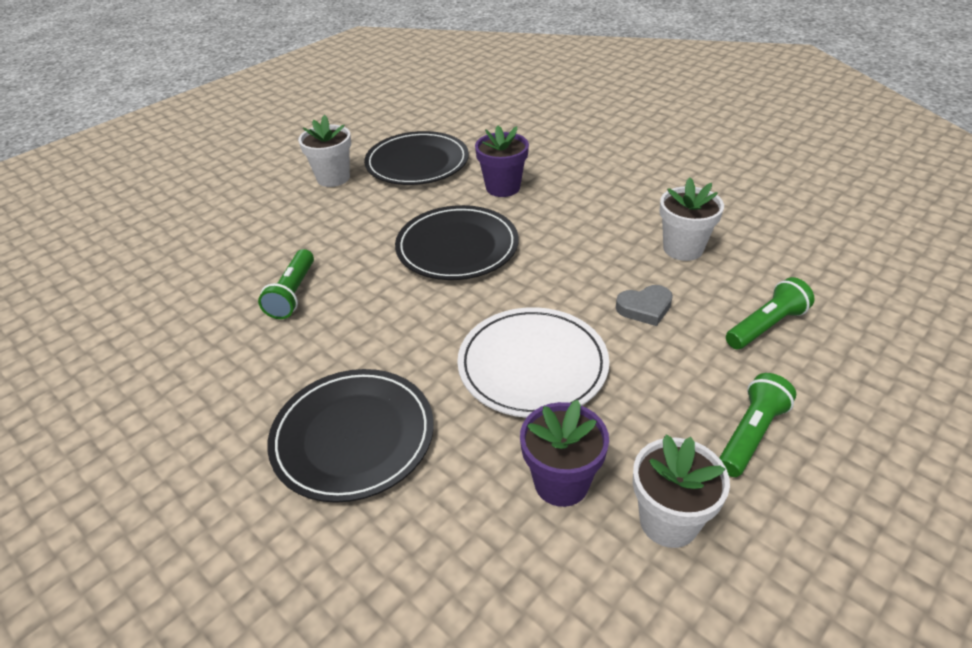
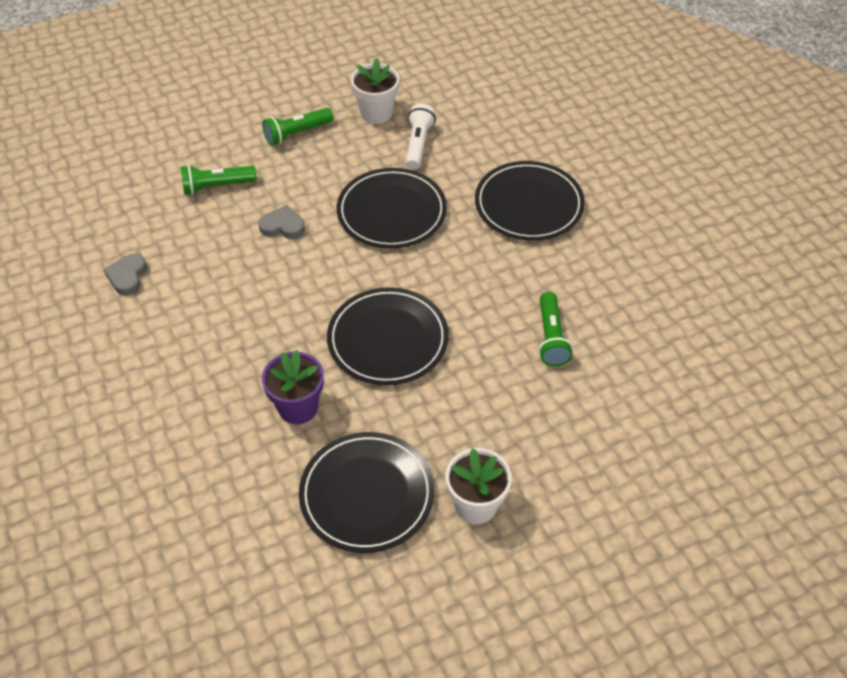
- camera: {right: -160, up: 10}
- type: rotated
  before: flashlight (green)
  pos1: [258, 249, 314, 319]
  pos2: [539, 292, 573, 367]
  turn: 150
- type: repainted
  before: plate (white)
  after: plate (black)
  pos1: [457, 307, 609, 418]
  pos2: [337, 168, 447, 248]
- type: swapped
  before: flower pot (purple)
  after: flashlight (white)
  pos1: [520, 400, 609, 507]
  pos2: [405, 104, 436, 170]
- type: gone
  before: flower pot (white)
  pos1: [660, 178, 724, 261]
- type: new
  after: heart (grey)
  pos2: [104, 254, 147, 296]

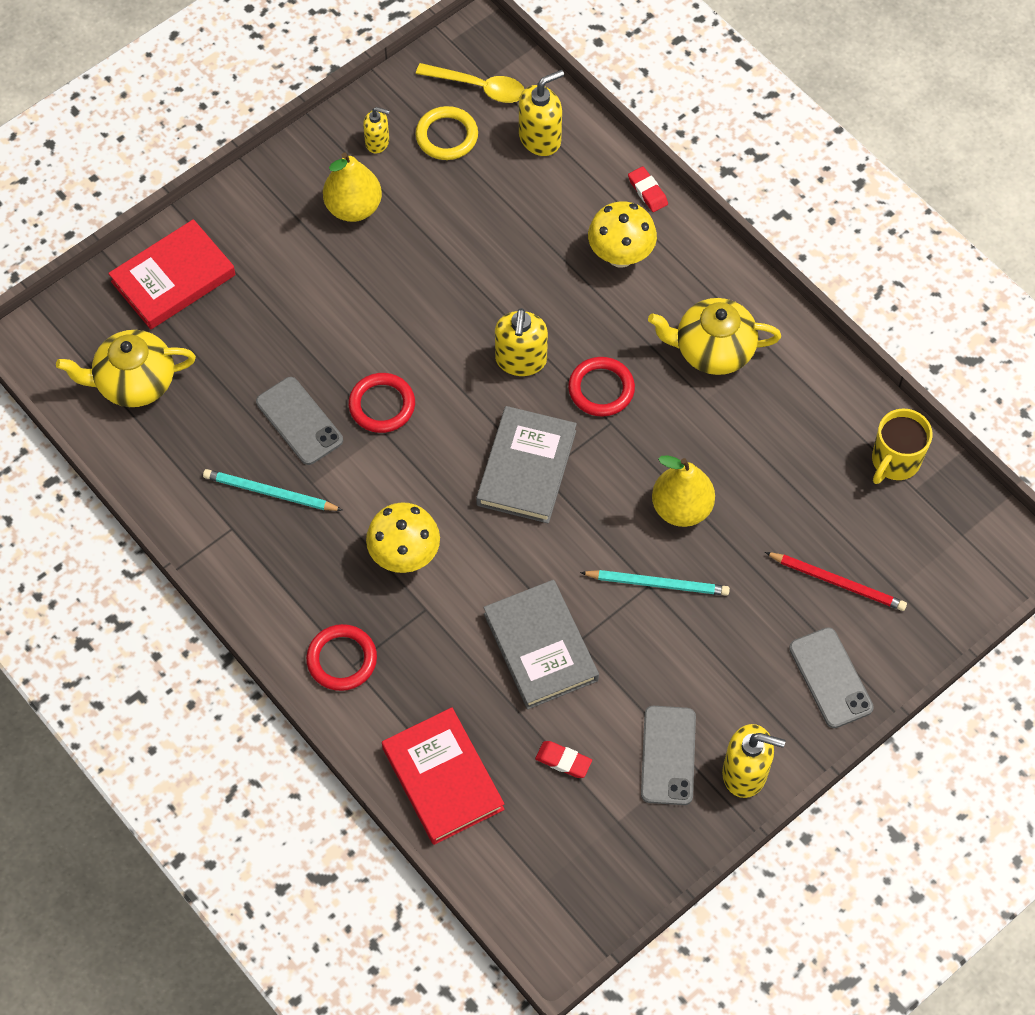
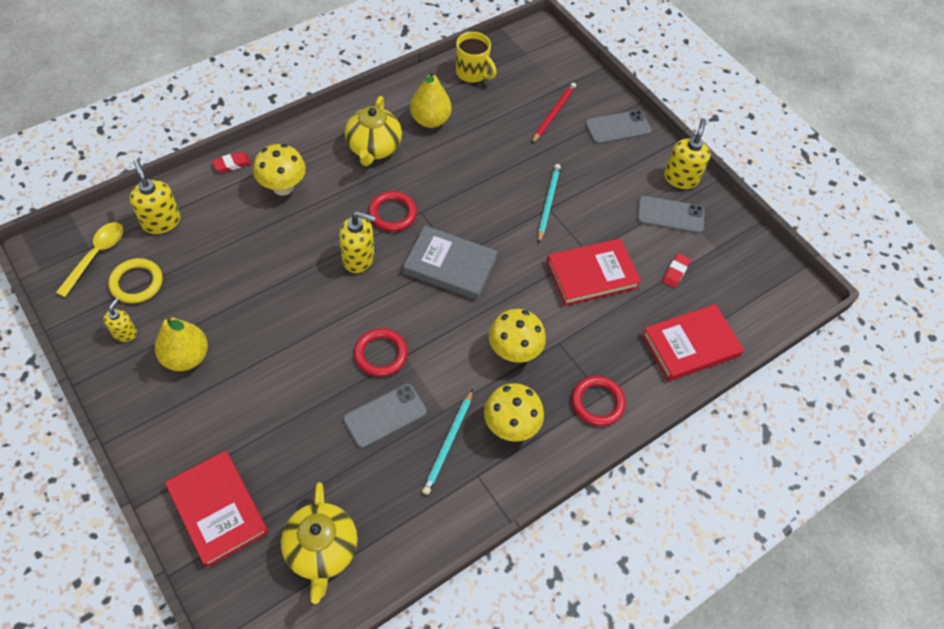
- camera: {right: -90, up: -5}
- type: repainted
  before: book (grey)
  after: book (red)
  pos1: [483, 580, 599, 709]
  pos2: [547, 238, 641, 306]
- type: shifted
  before: pear (yellow)
  pos1: [652, 455, 715, 527]
  pos2: [410, 70, 452, 128]
- type: new
  after: mushroom (yellow)
  pos2: [484, 383, 544, 442]

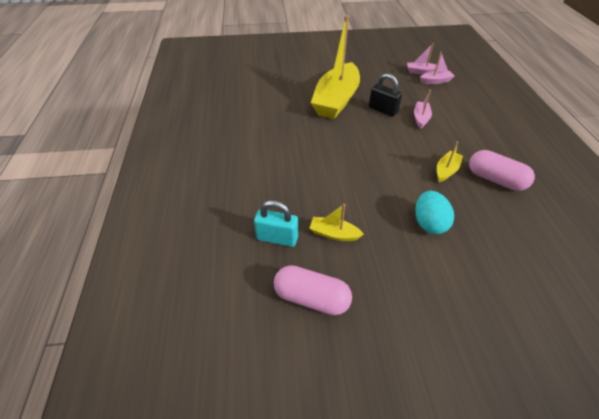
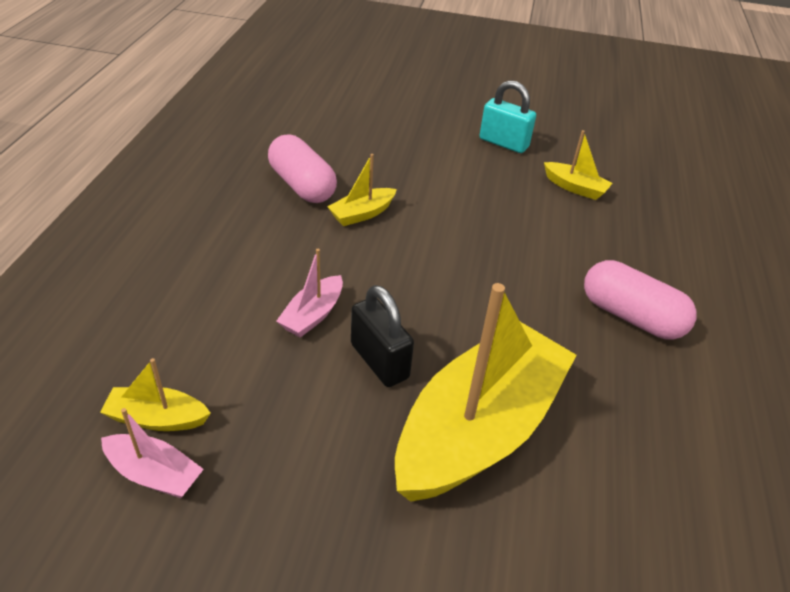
- camera: {right: -165, up: -5}
- type: shifted
  before: padlock (turquoise)
  pos1: [254, 200, 298, 247]
  pos2: [480, 80, 536, 153]
- type: shifted
  before: capsule (pink)
  pos1: [274, 265, 352, 315]
  pos2: [584, 260, 697, 340]
- type: gone
  before: egg (turquoise)
  pos1: [415, 191, 454, 234]
- type: repainted
  before: boat (pink)
  after: boat (yellow)
  pos1: [420, 52, 455, 84]
  pos2: [100, 358, 211, 431]

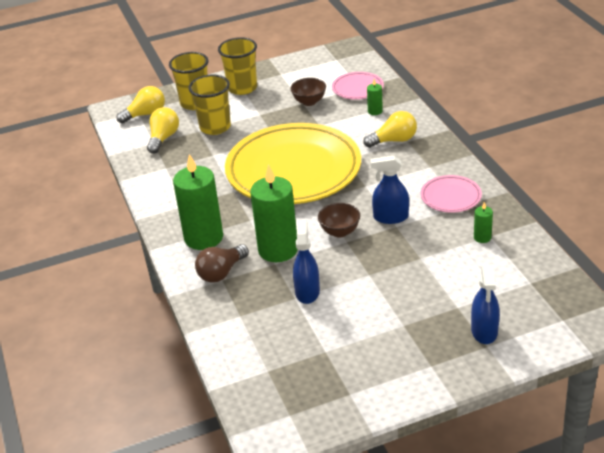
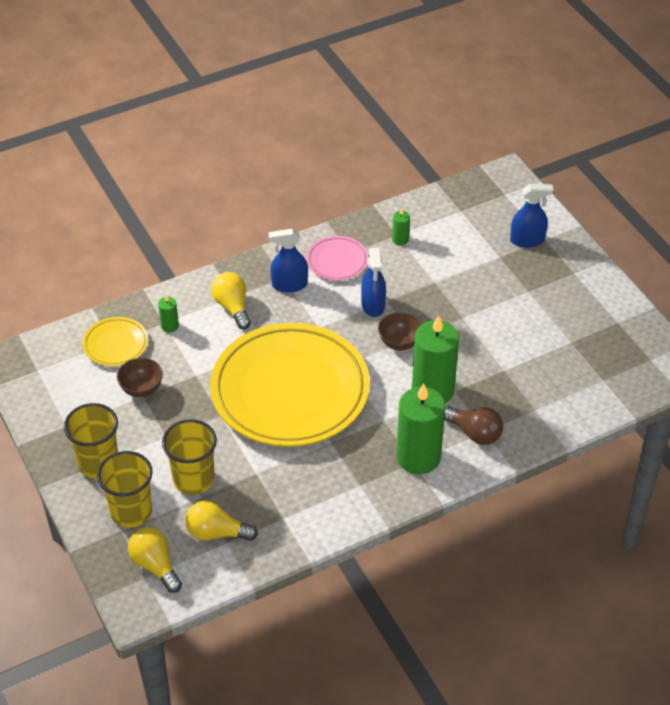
- camera: {right: -100, up: 10}
- type: shifted
  before: spray bottle (blue)
  pos1: [293, 220, 320, 304]
  pos2: [269, 229, 308, 293]
- type: repainted
  before: plate (pink)
  after: plate (yellow)
  pos1: [332, 72, 384, 100]
  pos2: [82, 317, 148, 366]

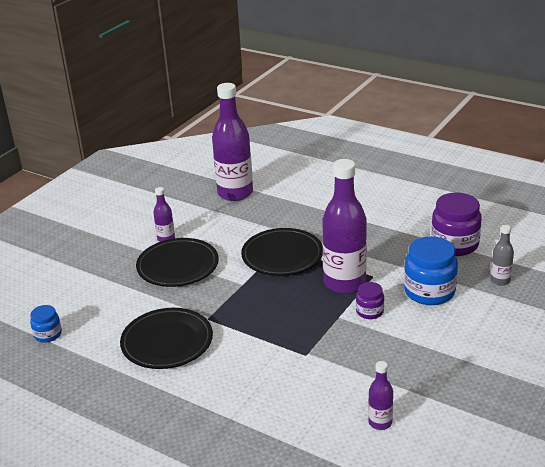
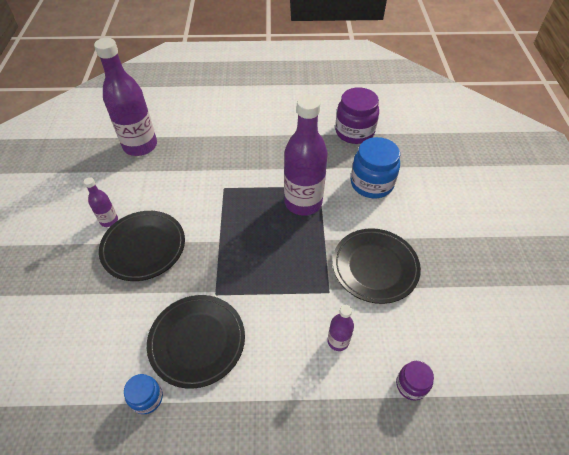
- camera: {right: -35, up: 20}
- type: shifted
  before: jar (blue)
  pos1: [30, 305, 62, 343]
  pos2: [124, 374, 163, 414]
- type: shifted
  before: plate (black)
  pos1: [241, 228, 323, 276]
  pos2: [333, 228, 421, 304]
- type: shifted
  before: jar (purple)
  pos1: [356, 282, 384, 319]
  pos2: [396, 361, 434, 401]
- type: shifted
  before: bottle (purple)
  pos1: [368, 361, 393, 430]
  pos2: [327, 305, 354, 351]
- type: gone
  before: bottle (grey)
  pos1: [490, 225, 514, 285]

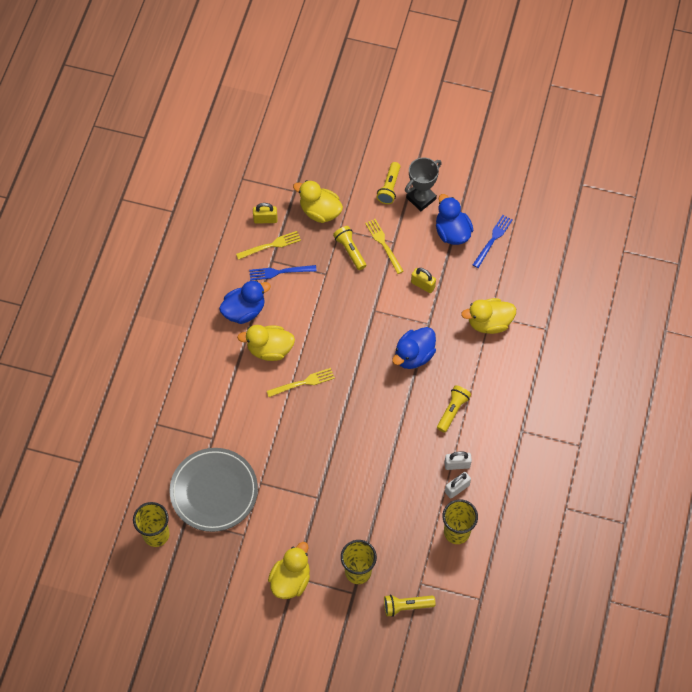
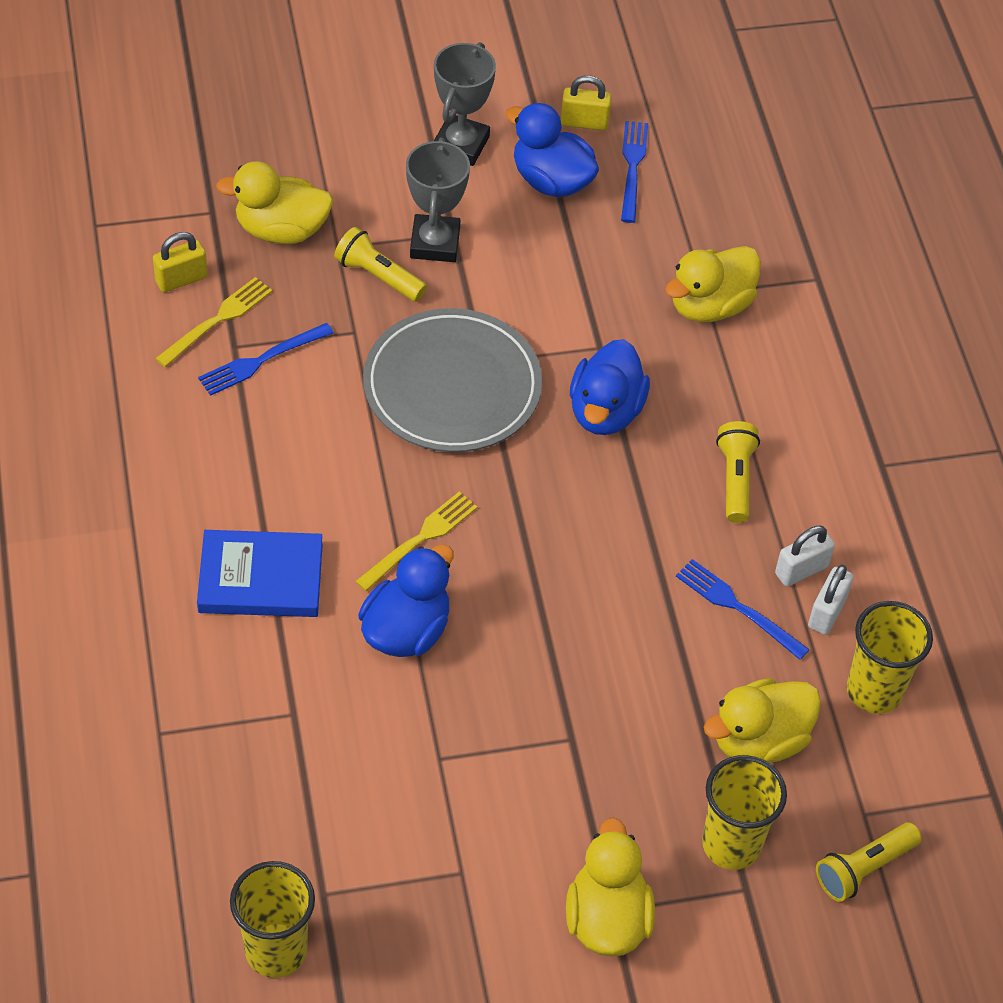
- camera: {right: -30, up: -10}
- type: shifted
  before: plate (grey)
  pos1: [170, 448, 258, 532]
  pos2: [363, 308, 542, 452]
- type: shifted
  before: duck (blue)
  pos1: [219, 280, 271, 324]
  pos2: [358, 544, 454, 657]
- type: shifted
  before: duck (yellow)
  pos1: [237, 325, 295, 361]
  pos2: [704, 678, 821, 763]
- type: swapped
  before: fork (yellow)
  after: trophy (grey)
  pos1: [365, 219, 404, 274]
  pos2: [406, 138, 470, 262]
- type: gone
  before: flashlight (yellow)
  pos1: [376, 162, 400, 204]
- type: shifted
  before: padlock (yellow)
  pos1: [411, 268, 436, 293]
  pos2: [561, 75, 612, 130]
- type: new
  after: book (blue)
  pos2: [197, 530, 323, 617]
- type: new
  after: fork (blue)
  pos2: [676, 559, 810, 660]

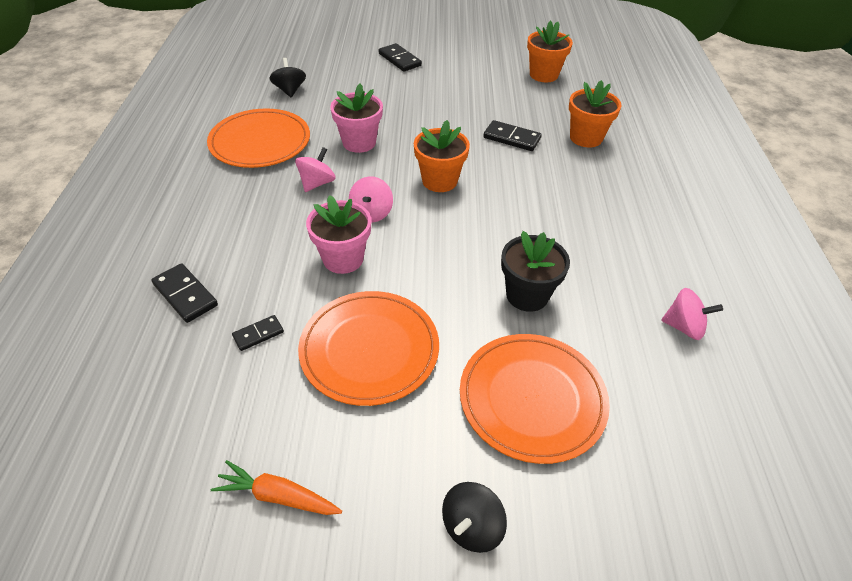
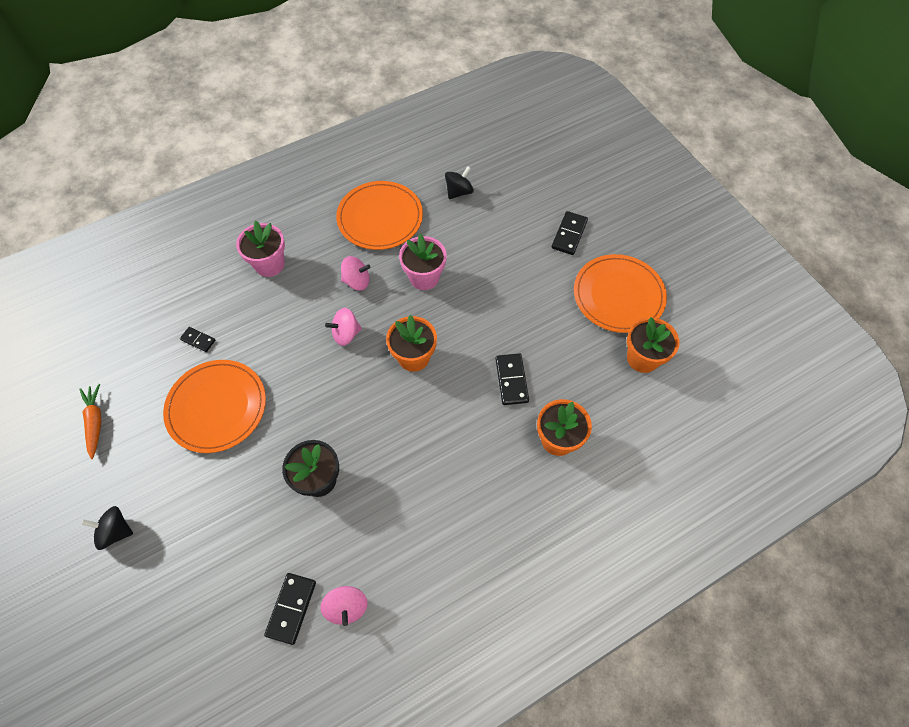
- camera: {right: 60, up: 15}
- type: shifted
  before: domino (black)
  pos1: [151, 263, 218, 323]
  pos2: [264, 573, 316, 645]
- type: shifted
  before: flower pot (pink)
  pos1: [306, 195, 371, 274]
  pos2: [236, 221, 285, 277]
- type: shifted
  before: plate (orange)
  pos1: [460, 334, 610, 464]
  pos2: [574, 254, 667, 333]

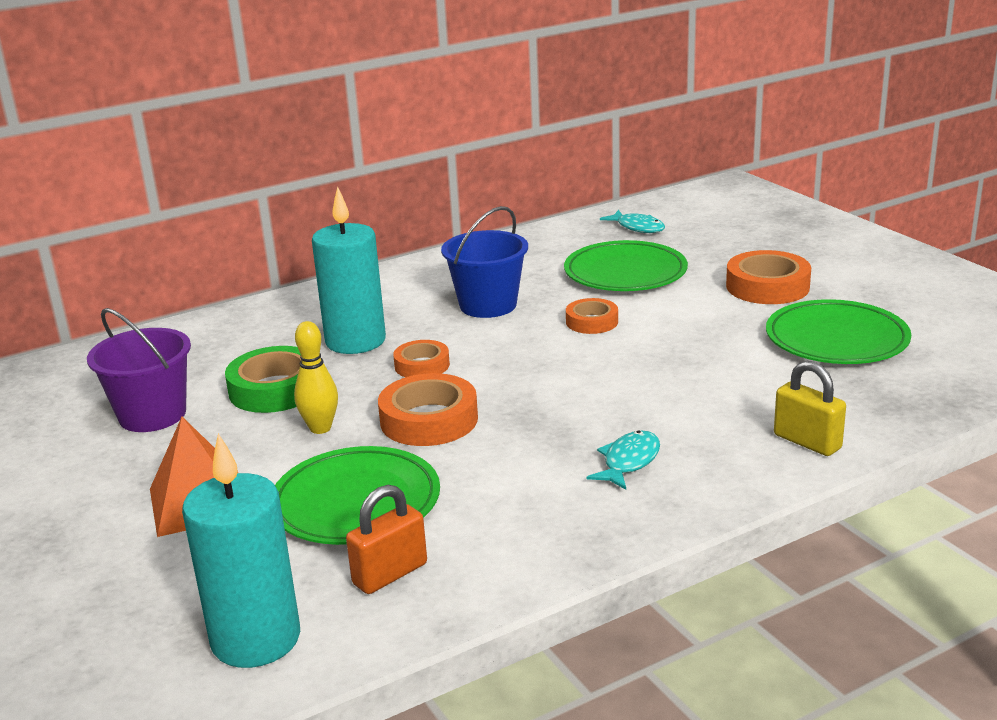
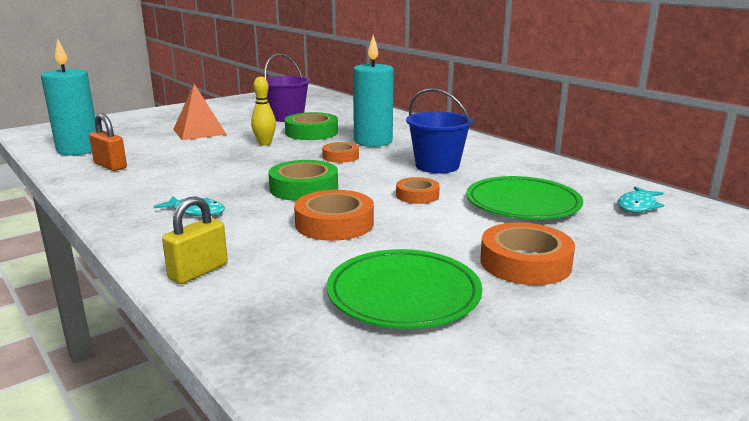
- camera: {right: 80, up: -5}
- type: gone
  before: plate (green)
  pos1: [275, 446, 440, 545]
- type: shifted
  before: tape (orange)
  pos1: [378, 373, 478, 446]
  pos2: [294, 190, 374, 241]
- type: new
  after: tape (green)
  pos2: [268, 160, 338, 201]

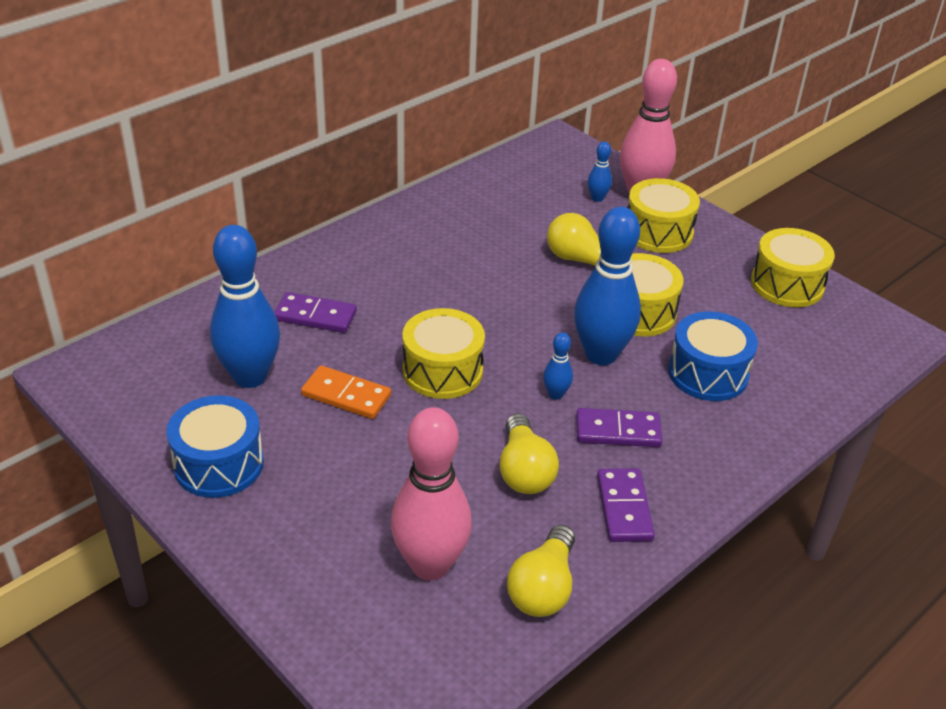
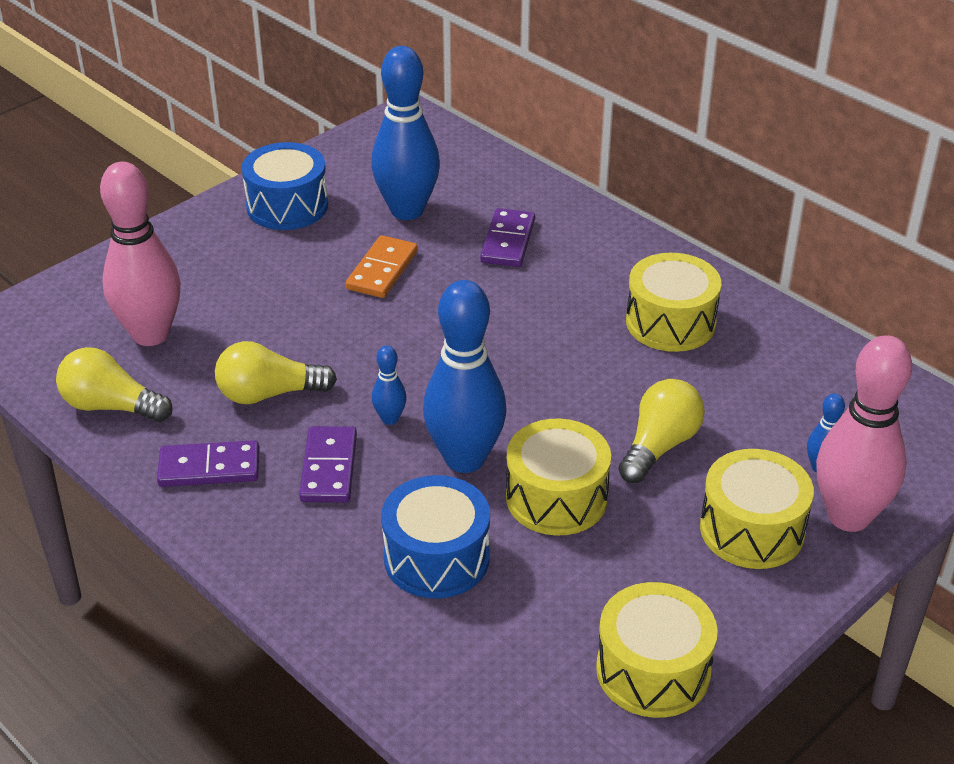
- camera: {right: 90, up: 0}
- type: shifted
  before: drum (yellow)
  pos1: [402, 308, 485, 399]
  pos2: [626, 253, 722, 352]

